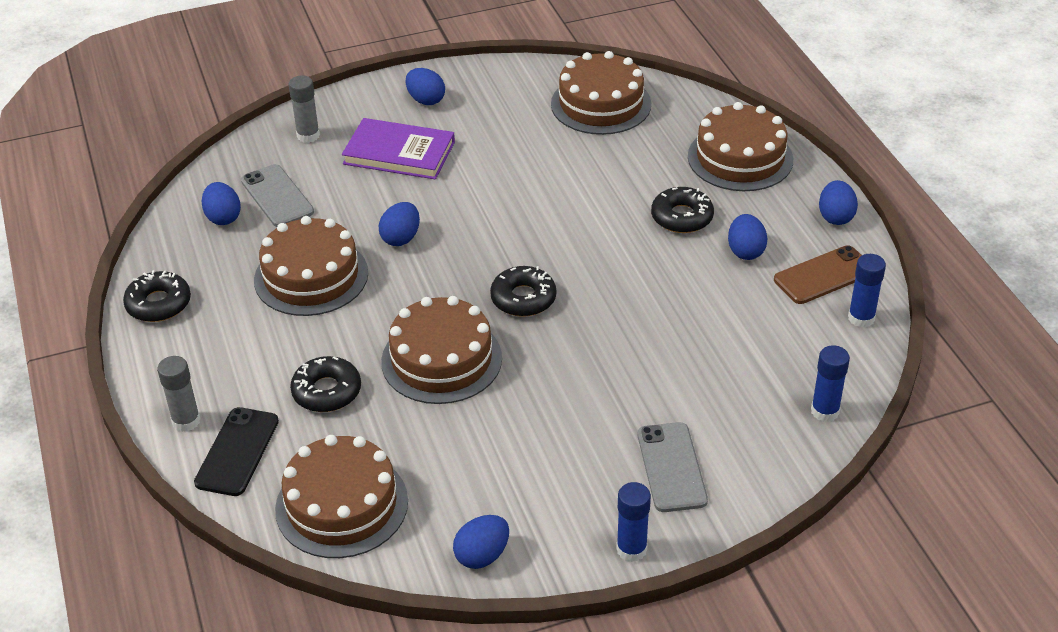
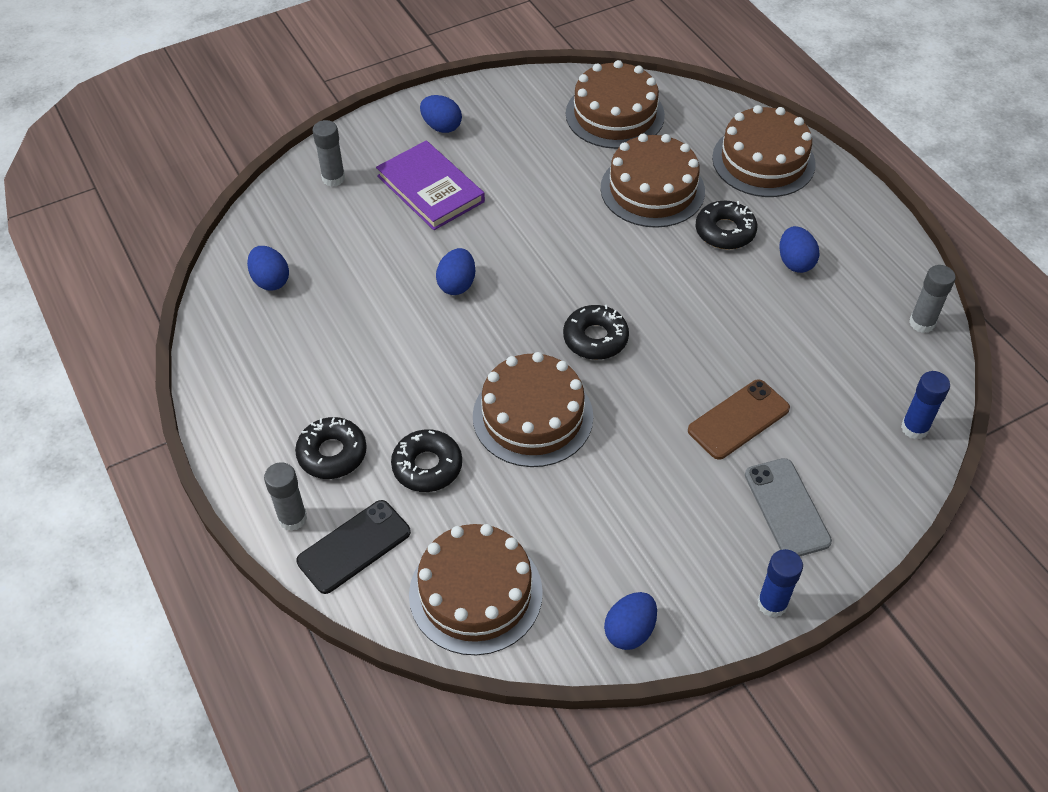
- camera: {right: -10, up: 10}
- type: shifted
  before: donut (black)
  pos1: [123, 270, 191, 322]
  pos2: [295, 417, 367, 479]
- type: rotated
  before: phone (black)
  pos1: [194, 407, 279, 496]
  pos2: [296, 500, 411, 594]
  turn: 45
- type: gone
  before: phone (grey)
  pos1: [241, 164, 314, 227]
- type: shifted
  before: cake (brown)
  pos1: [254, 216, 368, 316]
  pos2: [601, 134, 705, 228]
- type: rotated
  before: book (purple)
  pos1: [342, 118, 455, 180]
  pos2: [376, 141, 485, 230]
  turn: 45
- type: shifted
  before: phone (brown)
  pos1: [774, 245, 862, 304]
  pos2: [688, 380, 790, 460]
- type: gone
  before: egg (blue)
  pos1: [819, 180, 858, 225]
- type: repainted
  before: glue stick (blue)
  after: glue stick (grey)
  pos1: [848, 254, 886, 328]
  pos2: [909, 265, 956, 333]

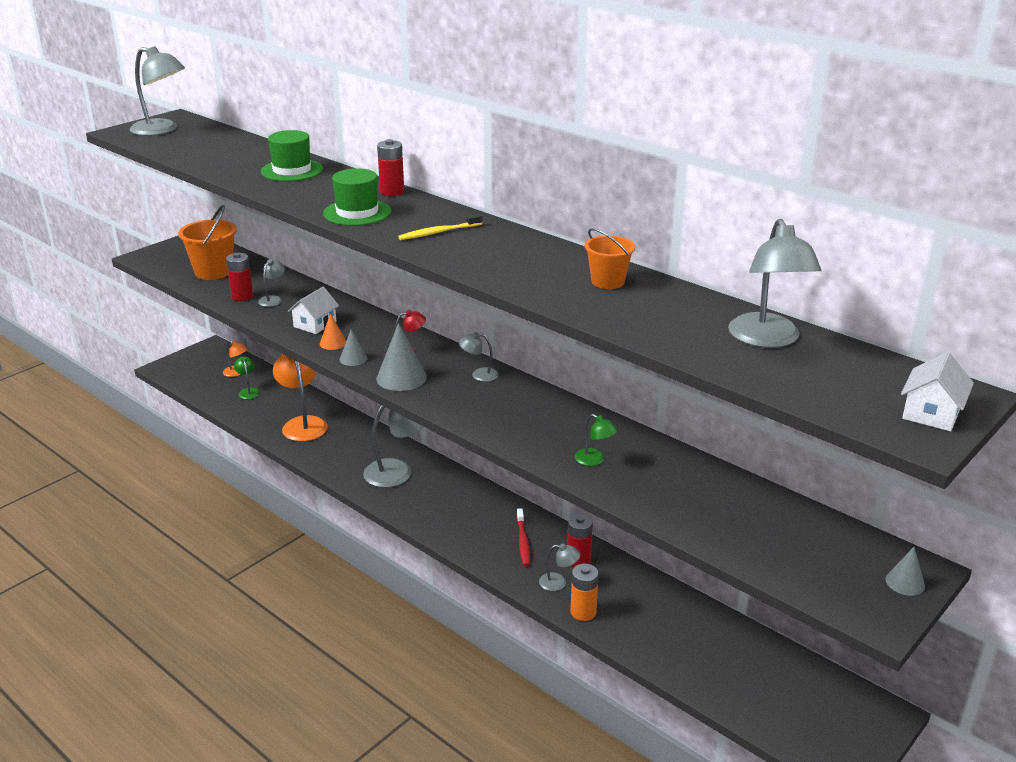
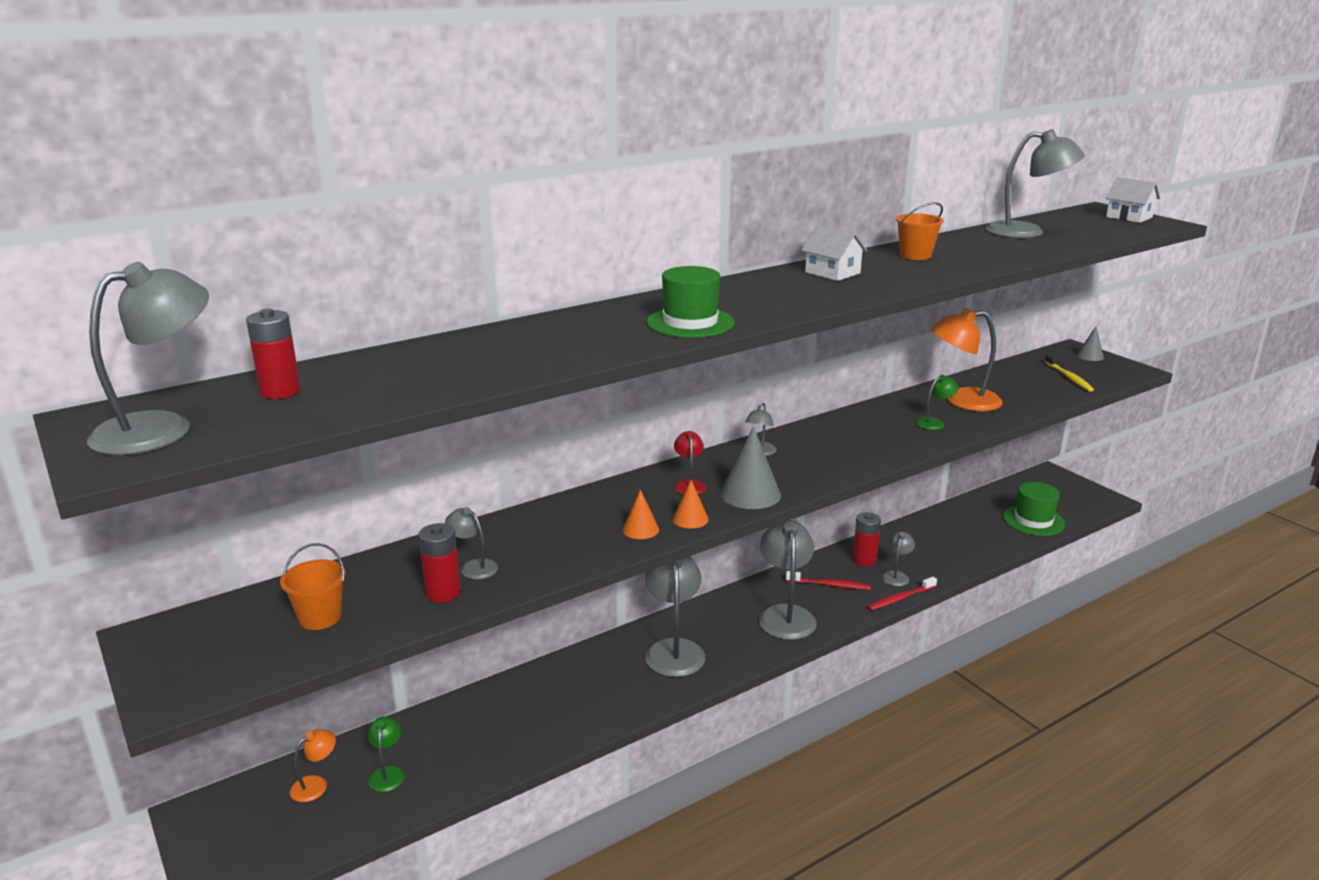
- camera: {right: -75, up: -5}
- type: scaled
  before: bucket (orange)
  pos1: [178, 205, 237, 280]
  pos2: [280, 543, 346, 630]
  scale: 0.62
- type: rotated
  before: lamp (green)
  pos1: [234, 356, 260, 399]
  pos2: [367, 716, 404, 792]
  turn: 90
- type: shifted
  before: hat (green)
  pos1: [261, 130, 323, 181]
  pos2: [1003, 482, 1065, 536]
- type: shifted
  before: lamp (orange)
  pos1: [273, 354, 328, 441]
  pos2: [930, 308, 1003, 411]
- type: shifted
  before: house (white)
  pos1: [288, 287, 339, 334]
  pos2: [802, 225, 867, 281]
- type: repainted
  before: cone (grey)
  after: cone (orange)
  pos1: [340, 329, 368, 366]
  pos2: [673, 480, 709, 528]
- type: shifted
  before: battery (red)
  pos1: [377, 139, 404, 196]
  pos2: [246, 309, 301, 399]
- type: shifted
  before: toothbrush (yellow)
  pos1: [398, 214, 482, 240]
  pos2: [1045, 354, 1094, 392]
- type: gone
  before: battery (orange)
  pos1: [570, 563, 599, 621]
- type: new
  after: lamp (grey)
  pos2: [759, 520, 817, 640]
- type: new
  after: toothbrush (red)
  pos2: [867, 577, 937, 611]

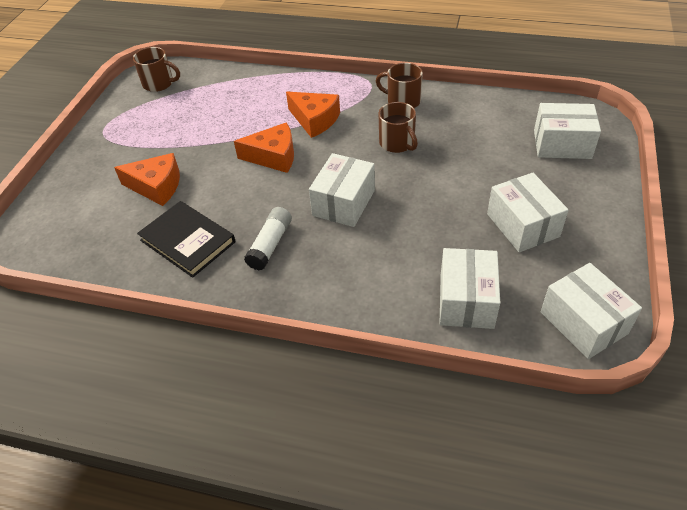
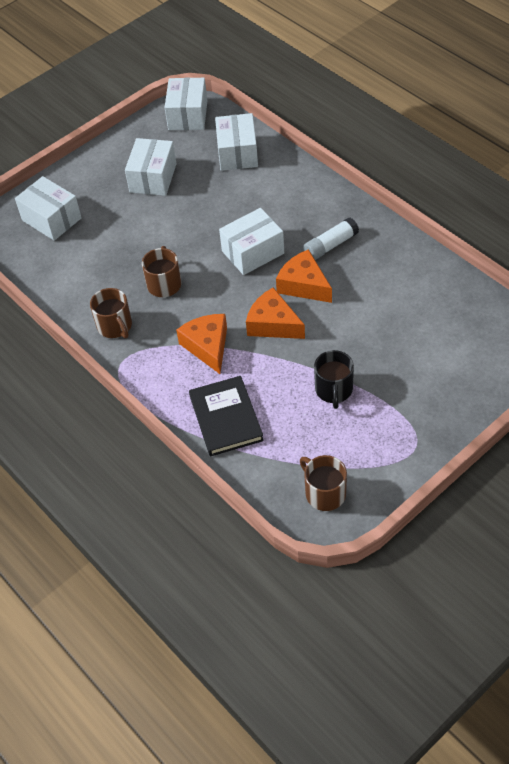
- camera: {right: -145, up: 5}
- type: shifted
  before: cheese (orange)
  pos1: [114, 153, 180, 206]
  pos2: [276, 249, 332, 303]
- type: shifted
  before: book (black)
  pos1: [137, 201, 235, 278]
  pos2: [189, 376, 264, 456]
- type: rotated
  before: box (white)
  pos1: [440, 248, 500, 329]
  pos2: [215, 113, 258, 171]
  turn: -45
- type: new
  after: mug (black)
  pos2: [314, 350, 354, 409]

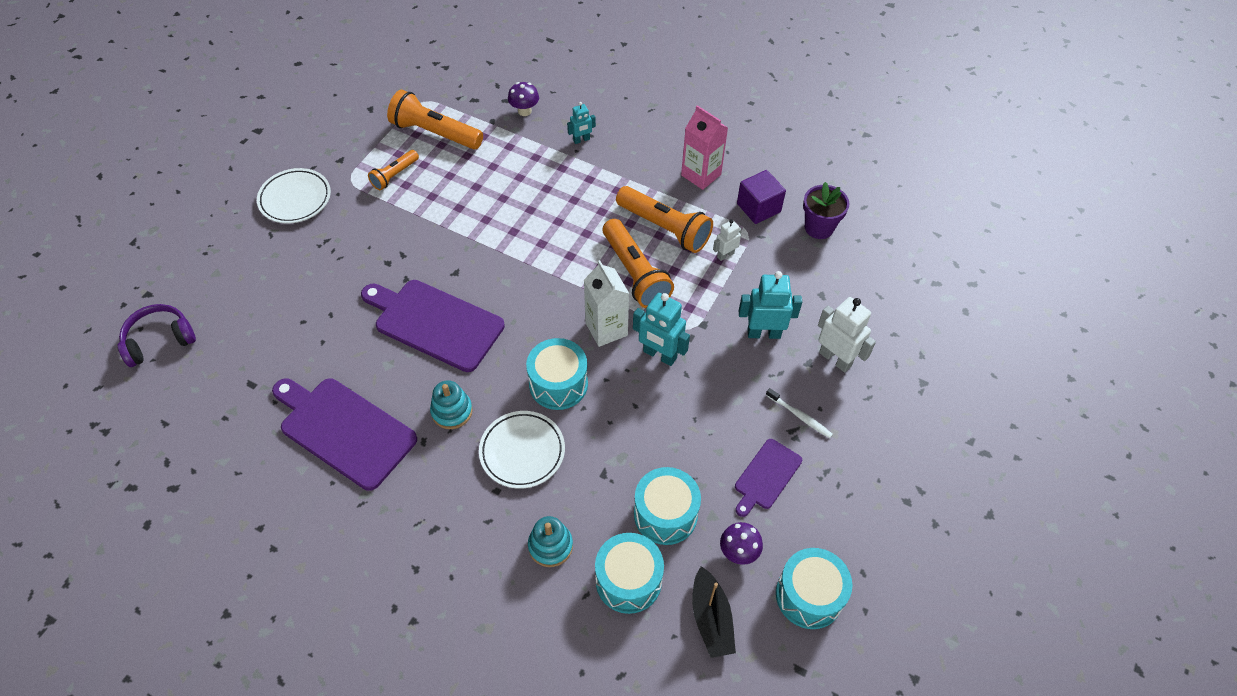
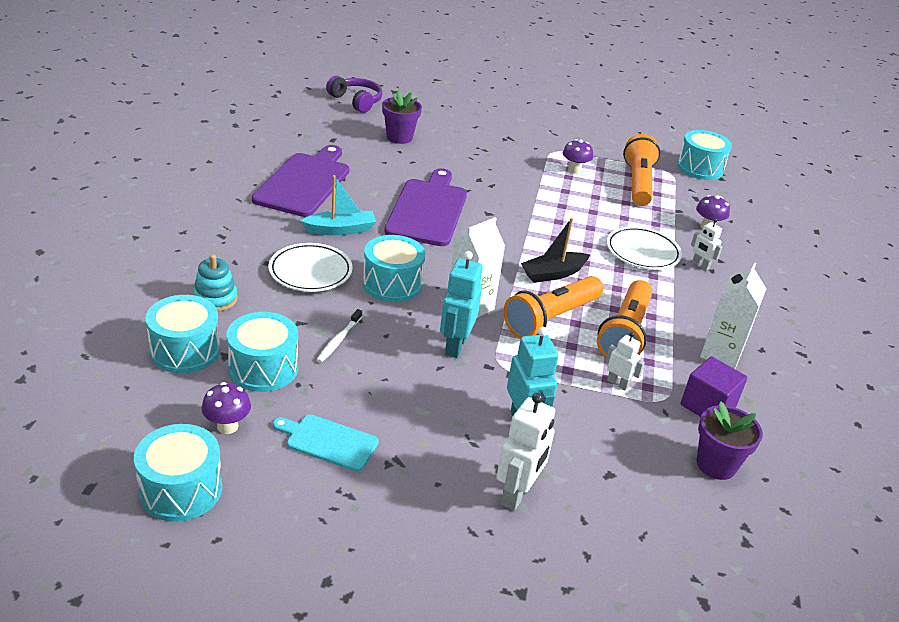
- camera: {right: 70, up: -20}
- type: shifted
  before: plate (white)
  pos1: [257, 168, 331, 223]
  pos2: [607, 226, 682, 270]
- type: swapped
  before: flashlight (orange)
  after: mushroom (purple)
  pos1: [368, 150, 419, 190]
  pos2: [563, 139, 593, 174]
- type: swapped
  before: stacking toy (turquoise)
  after: boat (turquoise)
  pos1: [430, 380, 473, 429]
  pos2: [300, 175, 376, 235]
- type: repainted
  before: robot (turquoise)
  after: robot (white)
  pos1: [567, 102, 596, 144]
  pos2: [691, 218, 722, 270]
- type: repainted
  before: carton (pink)
  after: carton (white)
  pos1: [681, 105, 728, 190]
  pos2: [700, 262, 766, 369]
- type: shifted
  before: boat (black)
  pos1: [692, 566, 736, 658]
  pos2: [521, 218, 590, 283]
- type: repainted
  before: cutting board (purple)
  after: cutting board (turquoise)
  pos1: [735, 439, 802, 517]
  pos2: [273, 414, 379, 472]
- type: shifted
  before: toothbrush (white)
  pos1: [766, 388, 833, 438]
  pos2: [316, 309, 362, 363]
- type: new
  after: flower pot (purple)
  pos2: [382, 90, 422, 144]
- type: new
  after: drum (turquoise)
  pos2: [677, 130, 732, 180]

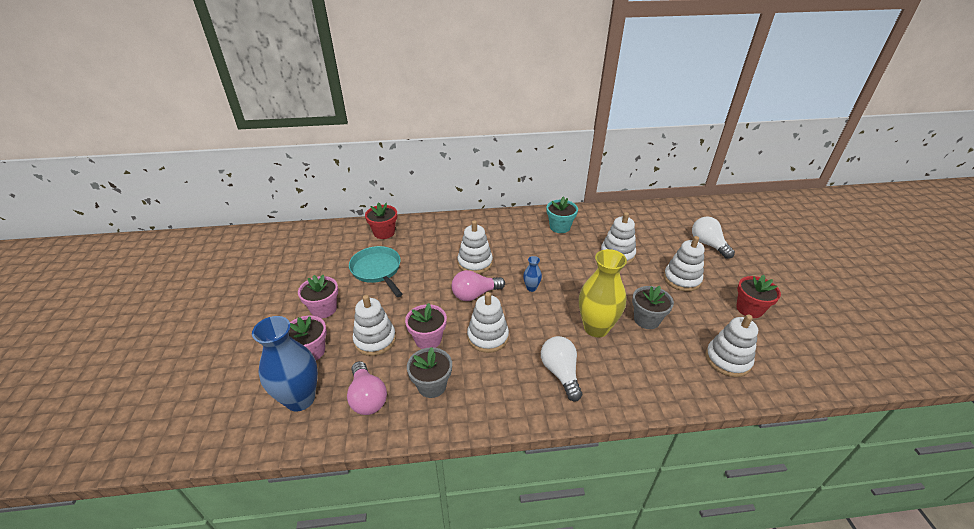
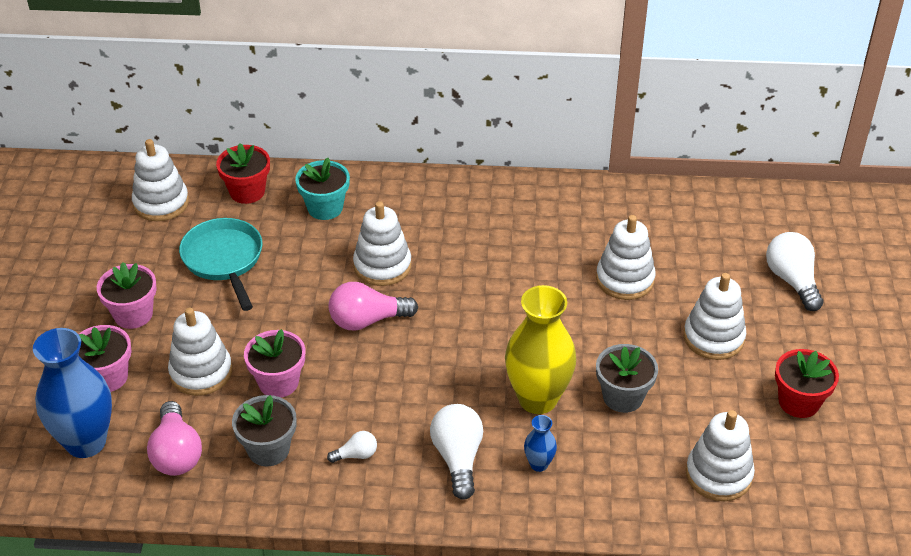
- camera: {right: 10, up: 5}
- type: shifted
  before: stacking toy (white)
  pos1: [467, 292, 509, 353]
  pos2: [132, 139, 189, 221]
- type: shifted
  before: vase (blue)
  pos1: [523, 256, 542, 292]
  pos2: [524, 415, 557, 472]
- type: shifted
  before: flower pot (turquoise)
  pos1: [547, 196, 578, 233]
  pos2: [295, 158, 350, 220]
- type: new
  after: light bulb (white)
  pos2: [327, 431, 377, 463]

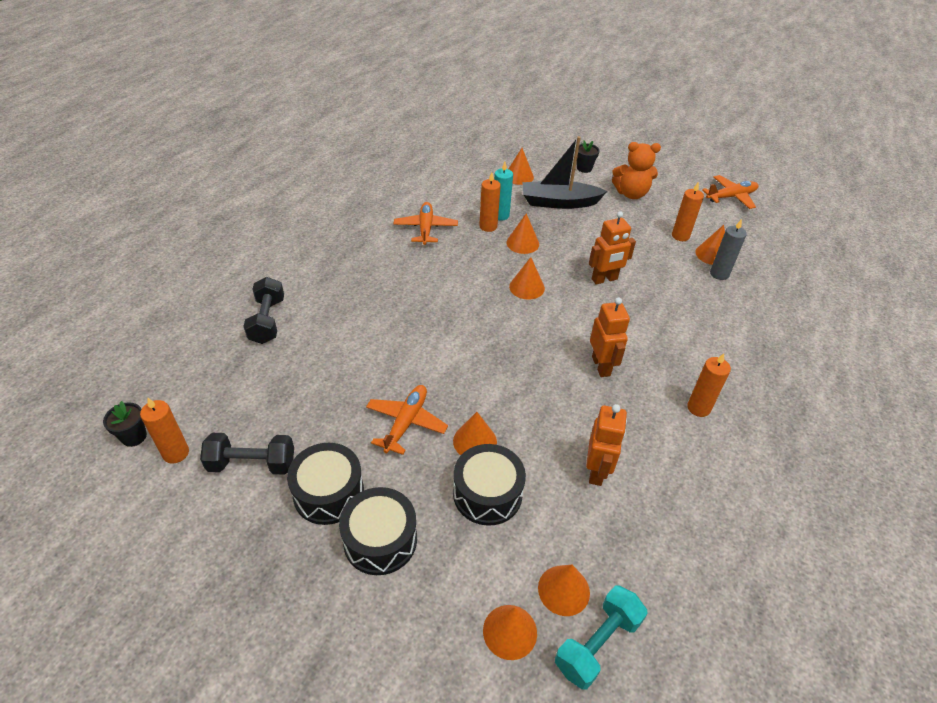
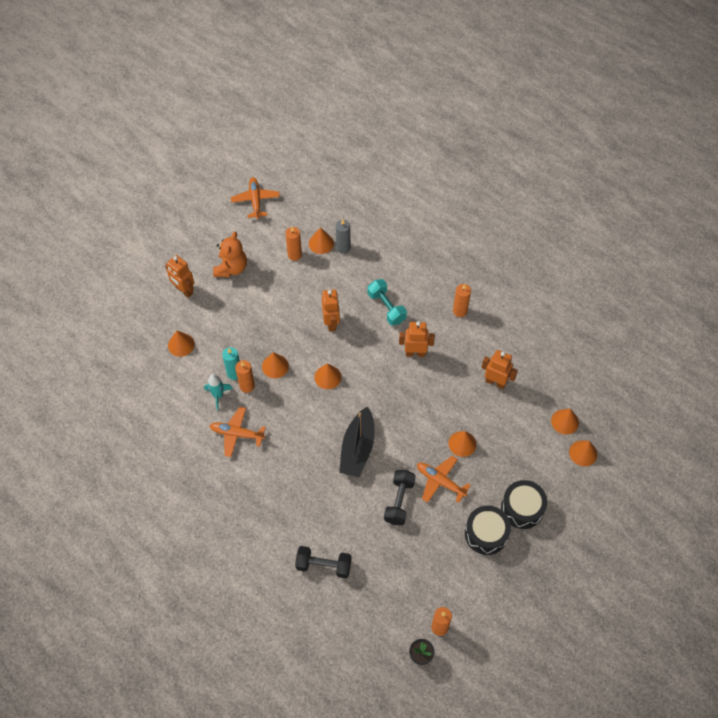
- camera: {right: -75, up: 15}
- type: shifted
  before: dumbbell (black)
  pos1: [200, 433, 294, 475]
  pos2: [384, 470, 416, 525]
- type: gone
  before: drum (black)
  pos1: [453, 444, 526, 526]
- type: shifted
  before: boat (black)
  pos1: [522, 136, 607, 209]
  pos2: [339, 406, 375, 477]
- type: shifted
  before: dumbbell (turquoise)
  pos1: [555, 586, 648, 690]
  pos2: [368, 279, 407, 326]
- type: swapped
  before: flower pot (black)
  after: robot (orange)
  pos1: [577, 141, 600, 173]
  pos2: [165, 255, 194, 298]
- type: new
  after: rocket (turquoise)
  pos2: [204, 374, 233, 410]

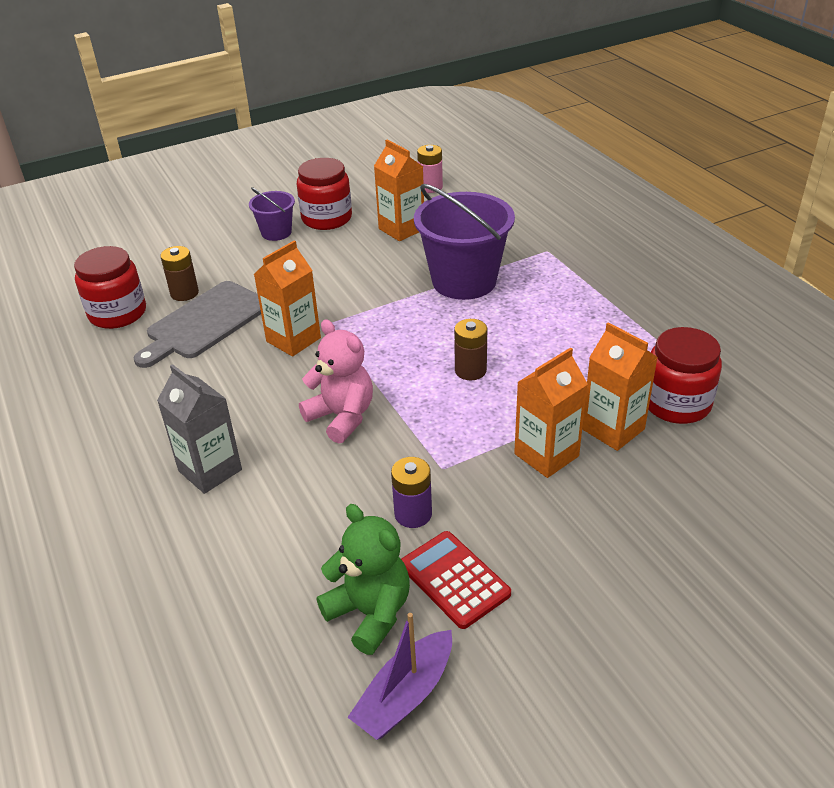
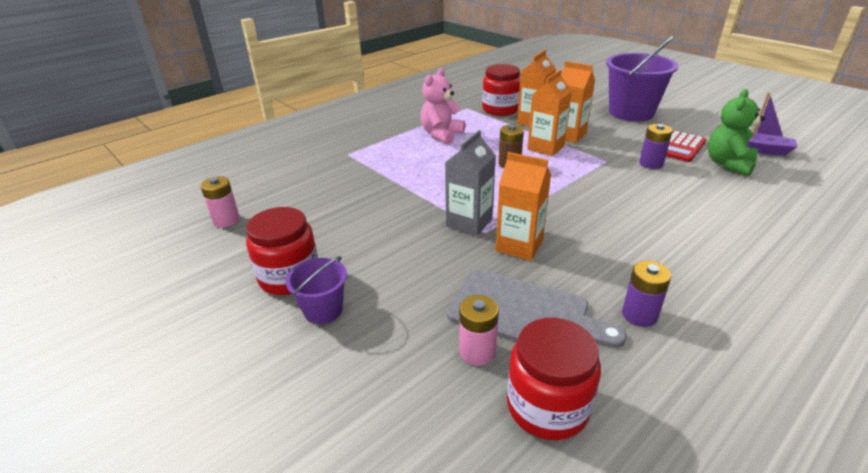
- camera: {right: -105, up: -5}
- type: shifted
  before: carton (grey)
  pos1: [157, 364, 242, 494]
  pos2: [445, 130, 496, 236]
- type: repainted
  before: battery (brown)
  after: battery (pink)
  pos1: [161, 246, 199, 301]
  pos2: [459, 295, 499, 366]
- type: shifted
  before: teddy bear (pink)
  pos1: [299, 320, 373, 443]
  pos2: [421, 68, 465, 144]
- type: shifted
  before: carton (orange)
  pos1: [374, 140, 424, 241]
  pos2: [527, 70, 572, 156]
- type: shifted
  before: bucket (purple)
  pos1: [414, 184, 515, 300]
  pos2: [606, 35, 678, 121]
- type: new
  after: battery (purple)
  pos2: [622, 261, 671, 327]

